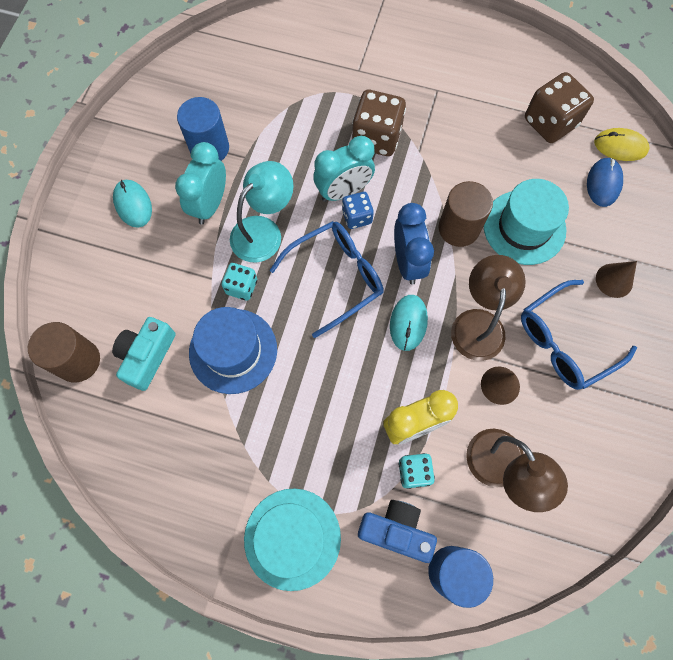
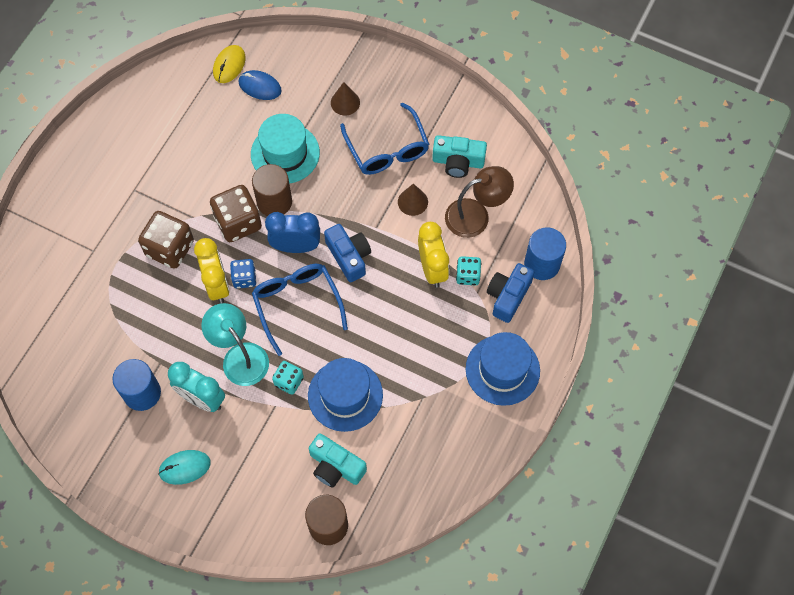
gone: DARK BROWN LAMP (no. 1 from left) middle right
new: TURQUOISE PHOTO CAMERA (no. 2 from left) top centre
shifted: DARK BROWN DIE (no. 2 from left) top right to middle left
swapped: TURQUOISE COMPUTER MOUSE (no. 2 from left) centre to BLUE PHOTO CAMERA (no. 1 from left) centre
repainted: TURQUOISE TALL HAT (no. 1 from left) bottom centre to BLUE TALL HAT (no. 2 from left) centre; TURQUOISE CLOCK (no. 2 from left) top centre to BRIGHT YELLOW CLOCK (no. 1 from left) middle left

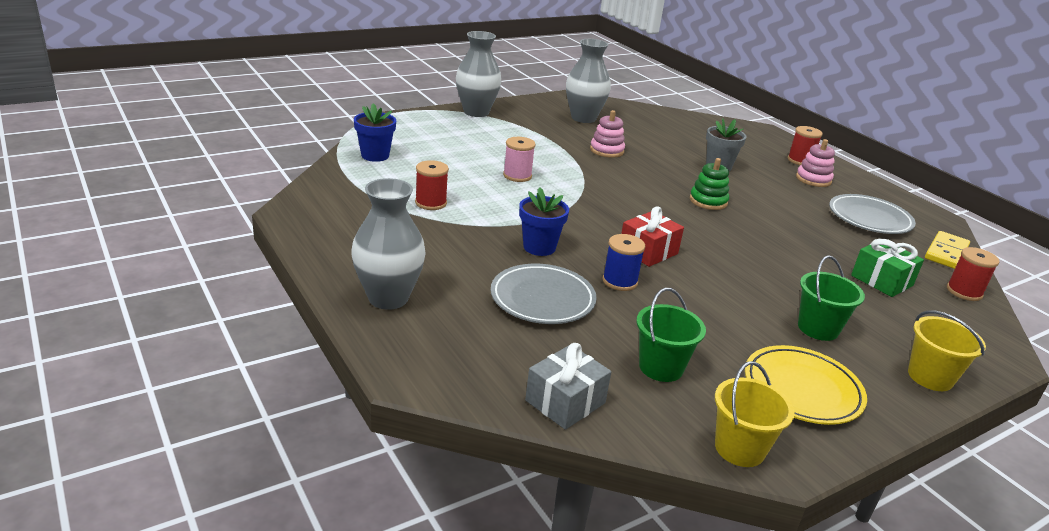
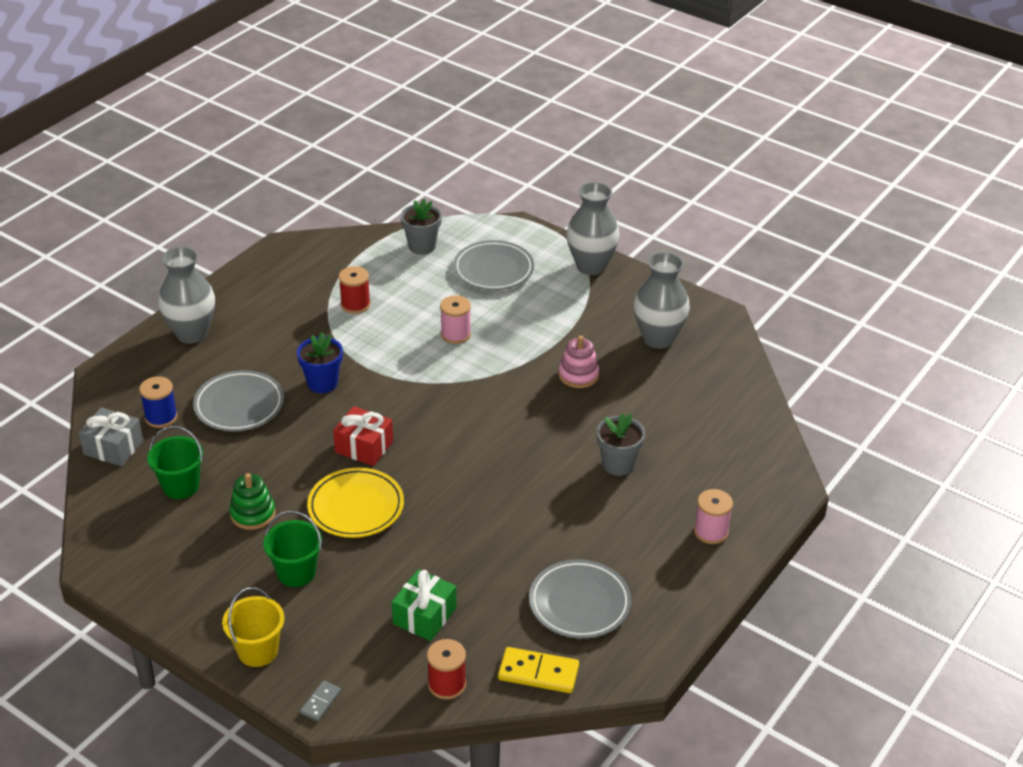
gone: BRIGHT YELLOW PAIL (no. 1 from left) bottom right; ROSE-PINK STACKING TOY (no. 2 from left) top right
new: GREY DOMINO TILE bottom left; GREY FLAT DISH (no. 2 from left) centre
shifted: BLUE SPOOL centre to middle left; LEAF-GREEN STACKING TOY middle right to middle left; BRIGHT YELLOW FLAT DISH bottom right to centre
repainted: BLUE PLANT POT (no. 1 from left) top centre to GREY PLANT POT (no. 1 from left) top centre; RED SPOOL (no. 2 from left) top right to ROSE-PINK SPOOL (no. 2 from left) bottom right

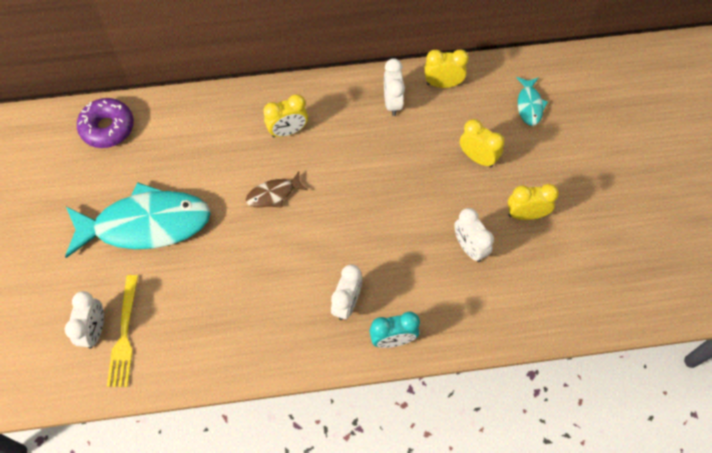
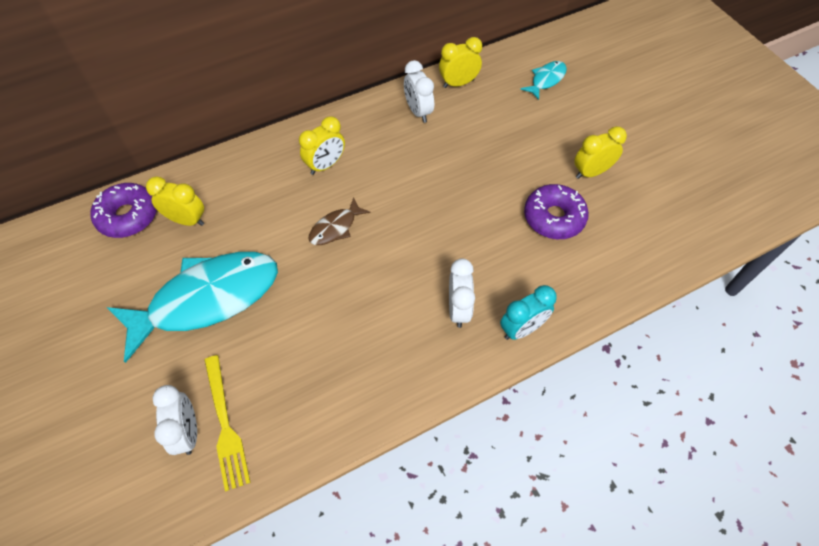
shifted: BRIGHT YELLOW CLOCK (no. 3 from left in the first image) top right to BRIGHT YELLOW CLOCK (no. 1 from left) middle left
swapped: PURE WHITE CLOCK (no. 4 from left) centre to VIOLET GLAZED DONUT (no. 2 from left) middle right
rotated: TURQUOISE TOY FISH (no. 2 from left) top right = top centre 120 degrees counterclockwise

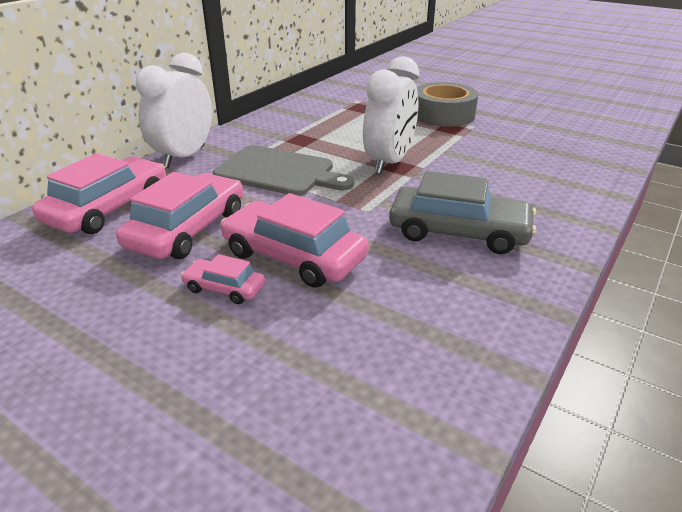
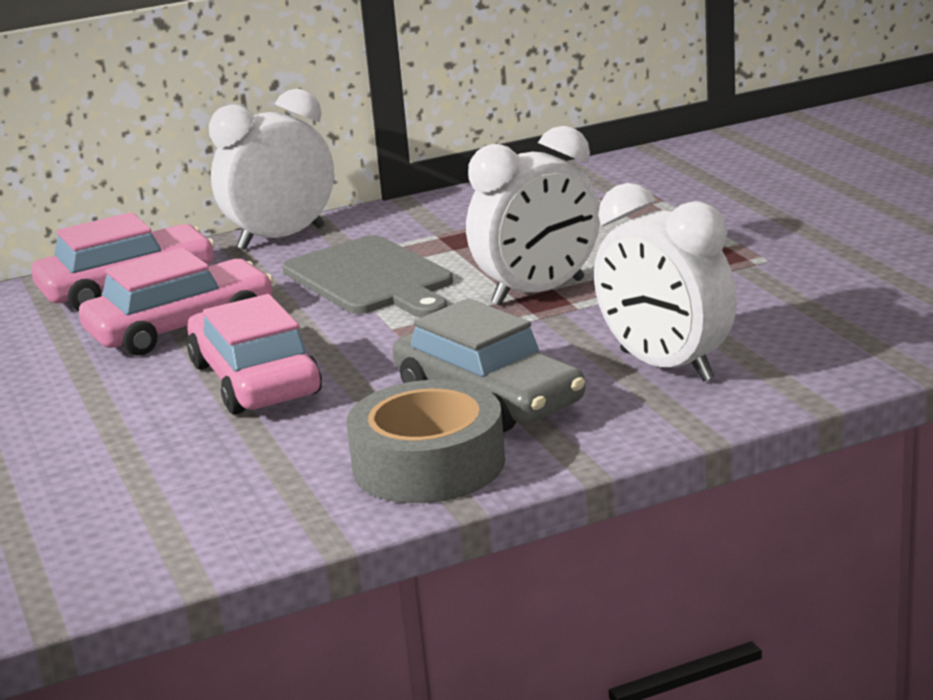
gone: ROSE-PINK TOY CAR (no. 3 from left) middle left
new: PURE WHITE CLOCK (no. 3 from left) middle right
shifted: GREY TAPE top centre to centre

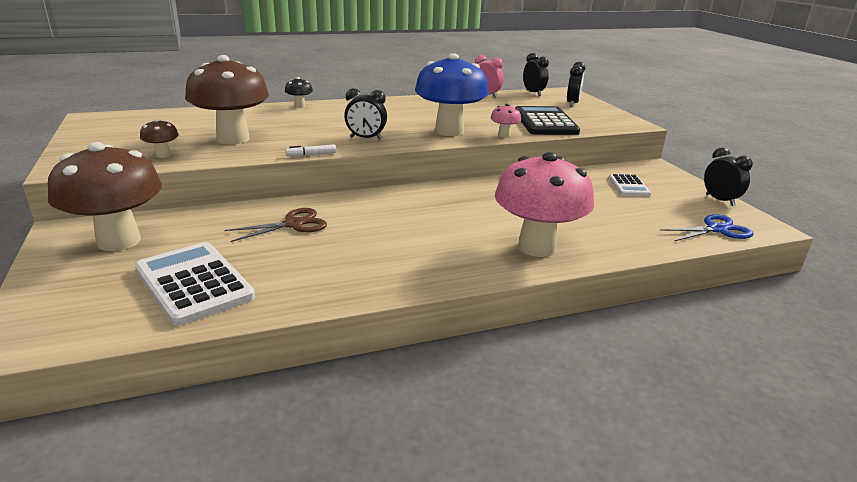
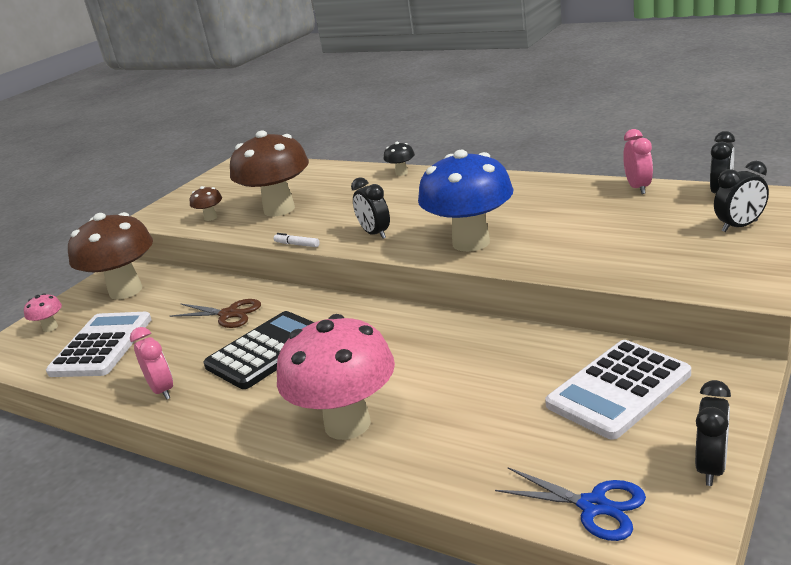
new: ROSE-PINK CLOCK (no. 1 from left) middle left
shifted: ROSE-PINK TOADSTOOL (no. 1 from left) top centre to middle left; EBONY POCKET CALCULATOR top centre to middle left
scaled: PURE WHITE POCKET CALCULATOR (no. 2 from left) middle right = bottom right x1.81

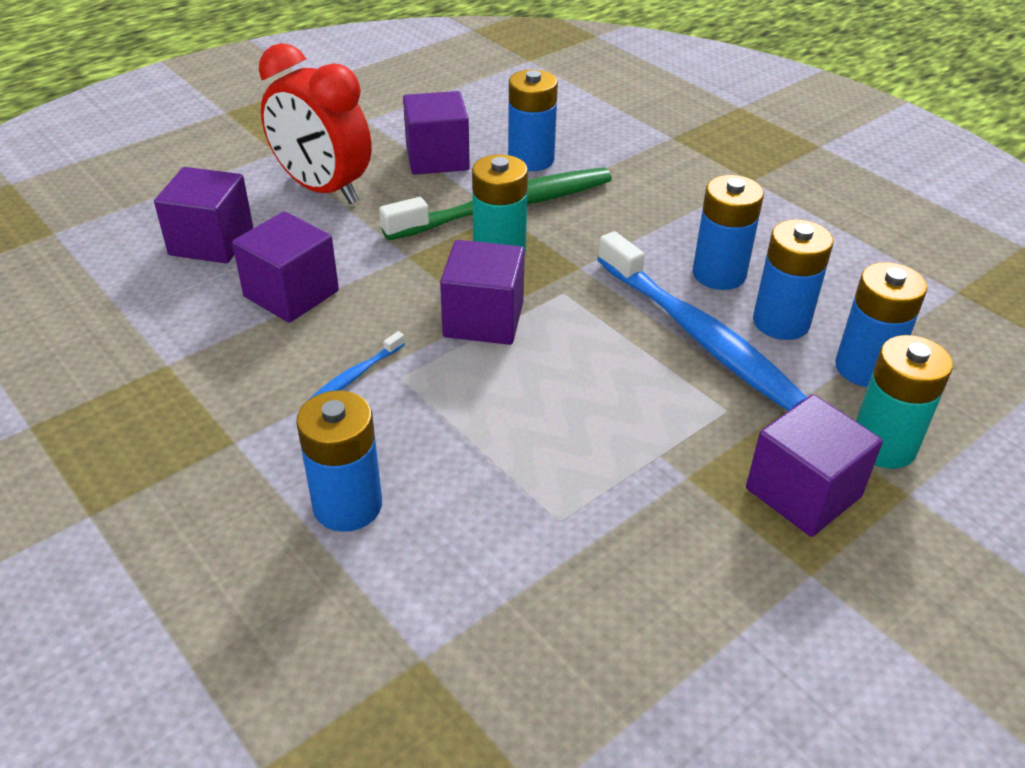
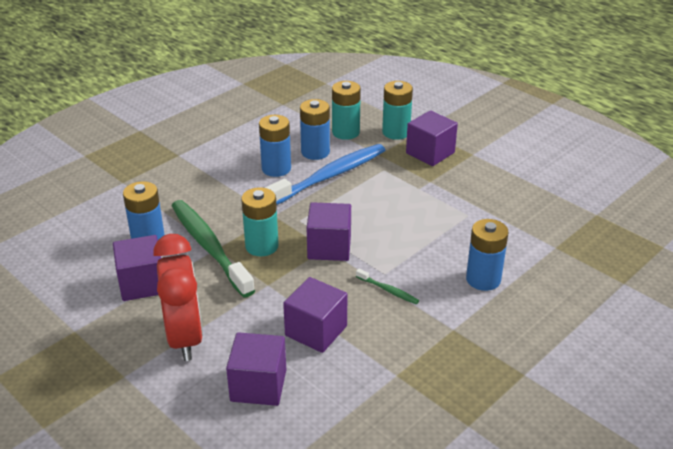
repainted: BLUE DENTAL BRUSH (no. 1 from left) centre to LEAF-GREEN DENTAL BRUSH (no. 2 from left) centre; BLUE AA BATTERY (no. 5 from left) middle right to TURQUOISE AA BATTERY (no. 2 from left) top centre
rotated: RED CLOCK top left = middle left 45 degrees counterclockwise

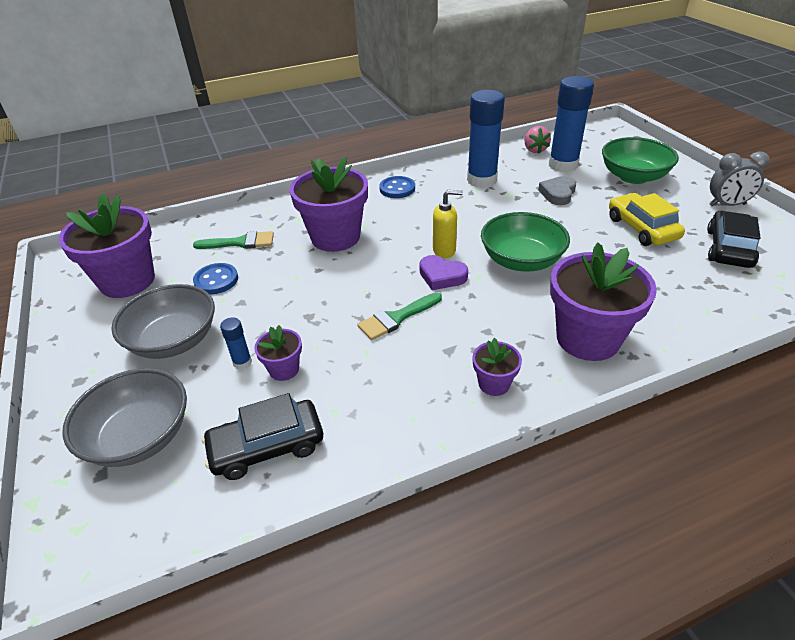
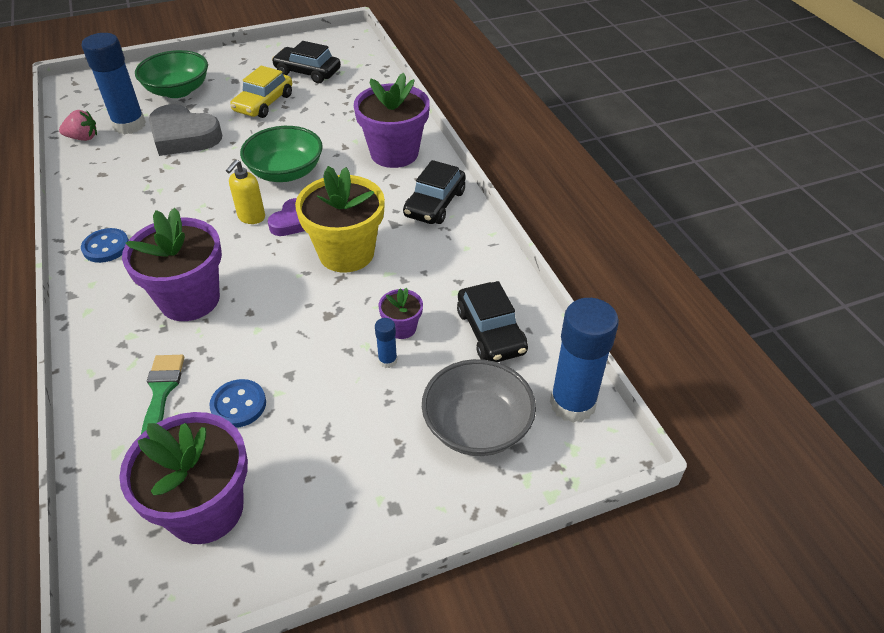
gone: GREY SERVING BOWL (no. 2 from left) middle left; GREY CLOCK top right
shifted: BLUE GLUE STICK (no. 2 from left in the first image) top centre to BLUE GLUE STICK (no. 3 from left) centre
swapped: LEAF-GREEN BRUSH (no. 2 from left) centre to BRIGHT YELLOW PLANT POT centre; VIOLET PLANT POT (no. 4 from left) centre to EBONY TOY CAR (no. 2 from left) top centre
rotated: BRIGHT YELLOW SOAP PUMP centre = top left 150 degrees counterclockwise; BRIGHT YELLOW TOY CAR middle right = top left 45 degrees counterclockwise
scaled: GREY HEART top right = top left x1.75

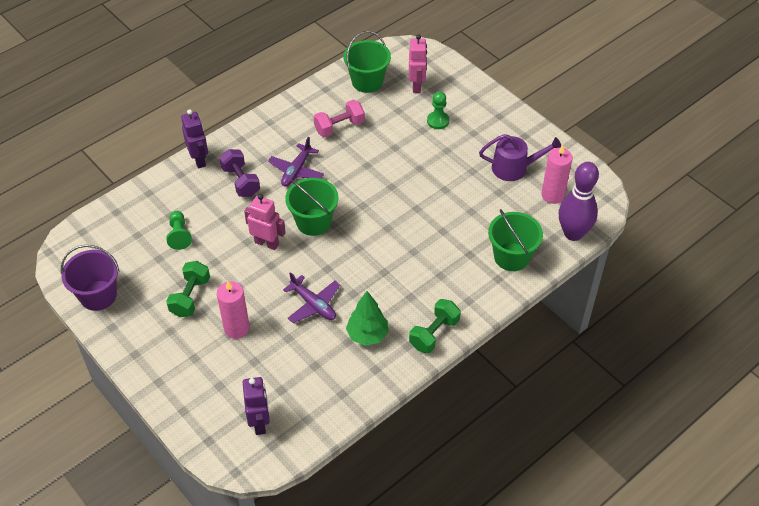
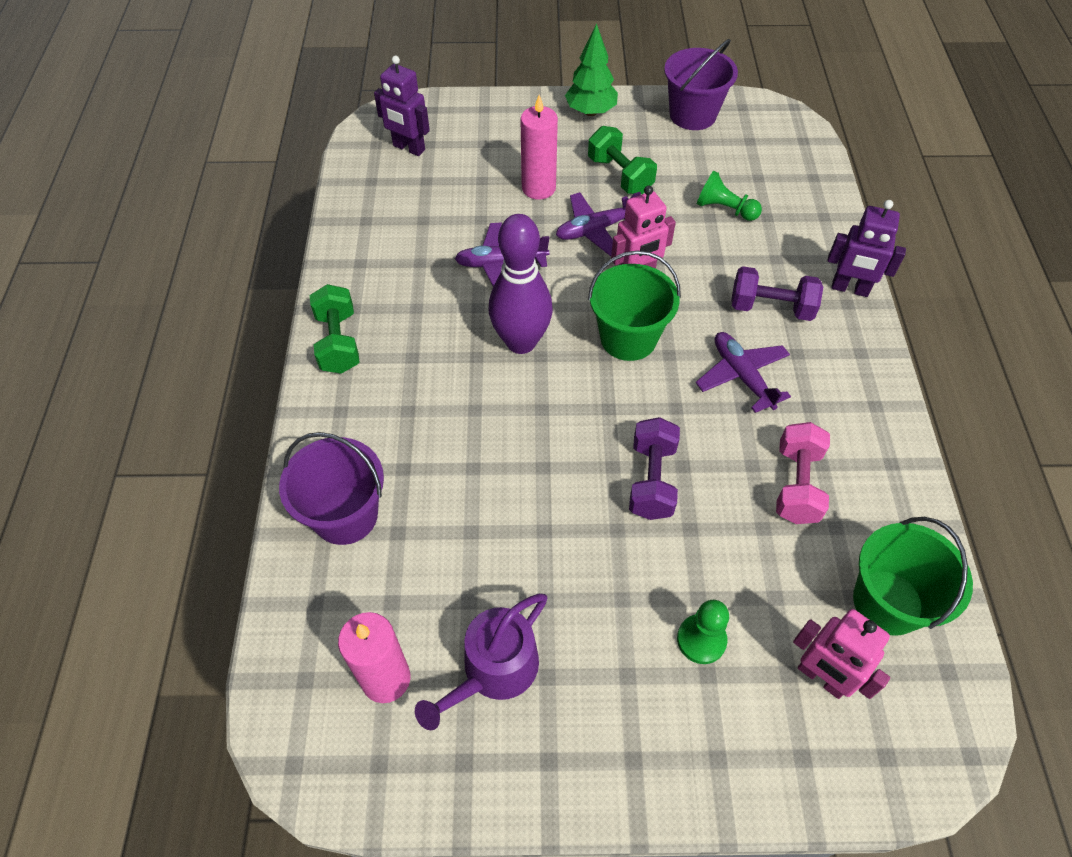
new: VIOLET PLANE (no. 2 from left) top centre; VIOLET HAND WEIGHT (no. 1 from left) centre
shifted: LEAF-GREEN FIR TREE centre to top centre; VIOLET TENPIN middle right to top centre
repainted: LEAF-GREEN PAIL (no. 3 from left) middle right to VIOLET PAIL (no. 1 from left) middle left

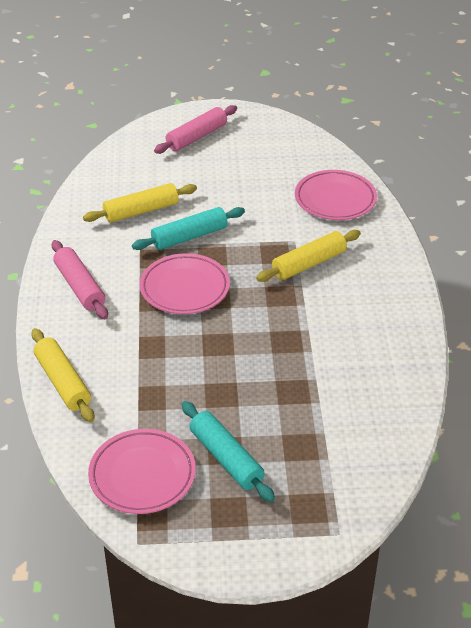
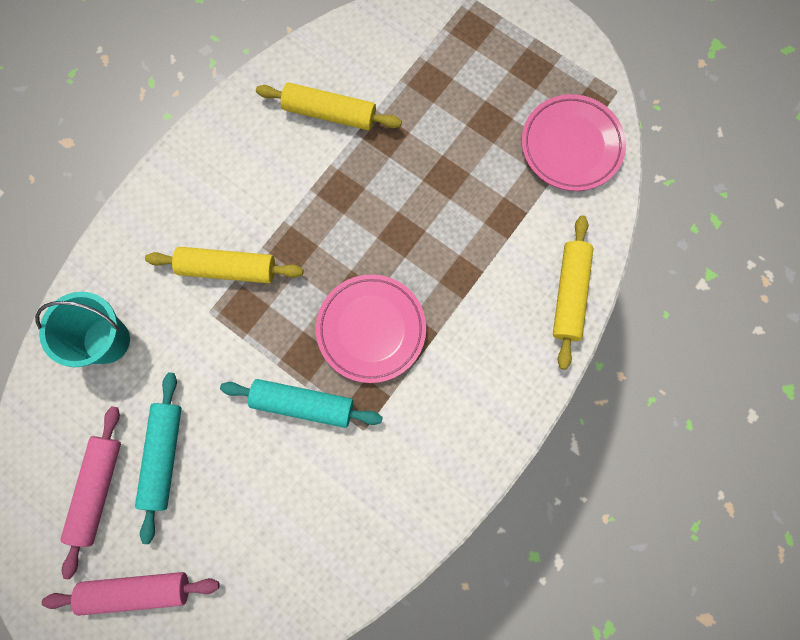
shifted: ROSE-PINK DOUGH ROLLER (no. 1 from left) middle left to bottom left; BRIGHT YELLOW DOUGH ROLLER (no. 2 from left) top left to top centre; TURQUOISE DOUGH ROLLER (no. 2 from left in the first image) bottom centre to TURQUOISE DOUGH ROLLER (no. 1 from left) bottom left
swapped: ROSE-PINK FLAT DISH (no. 3 from left) top right to TURQUOISE PAIL middle left

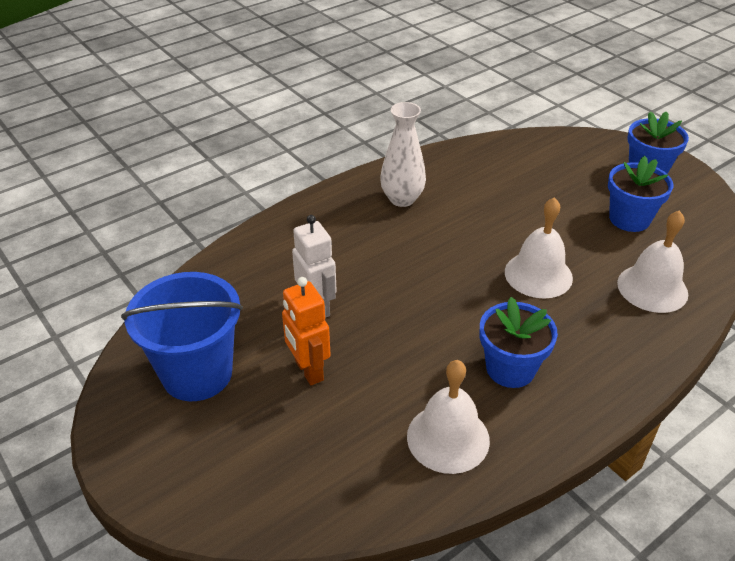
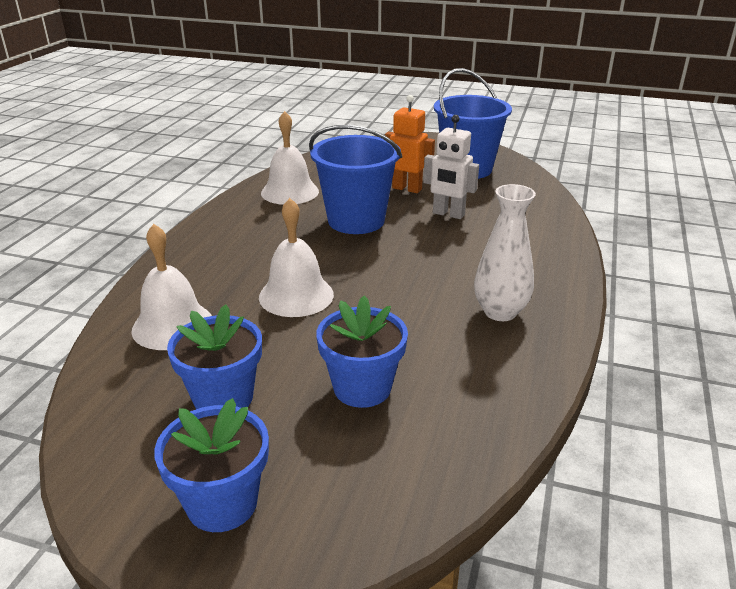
new: BLUE PAIL (no. 1 from left) top centre
shifted: BLUE PLANT POT (no. 1 from left in the first image) middle right to BLUE PLANT POT (no. 3 from left) centre

